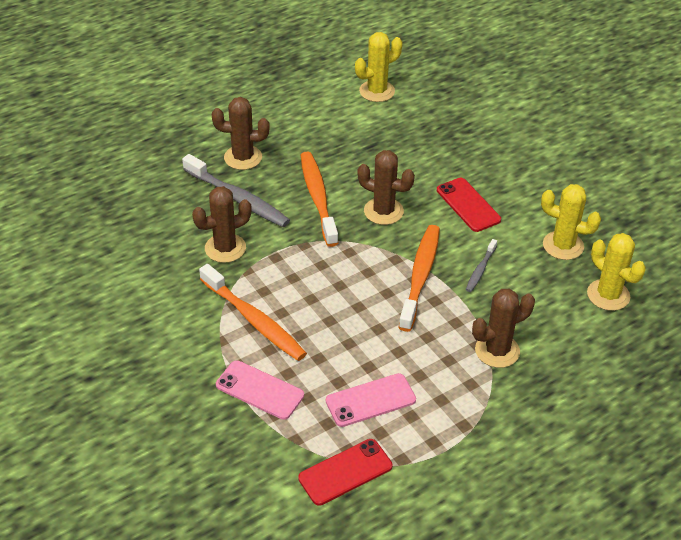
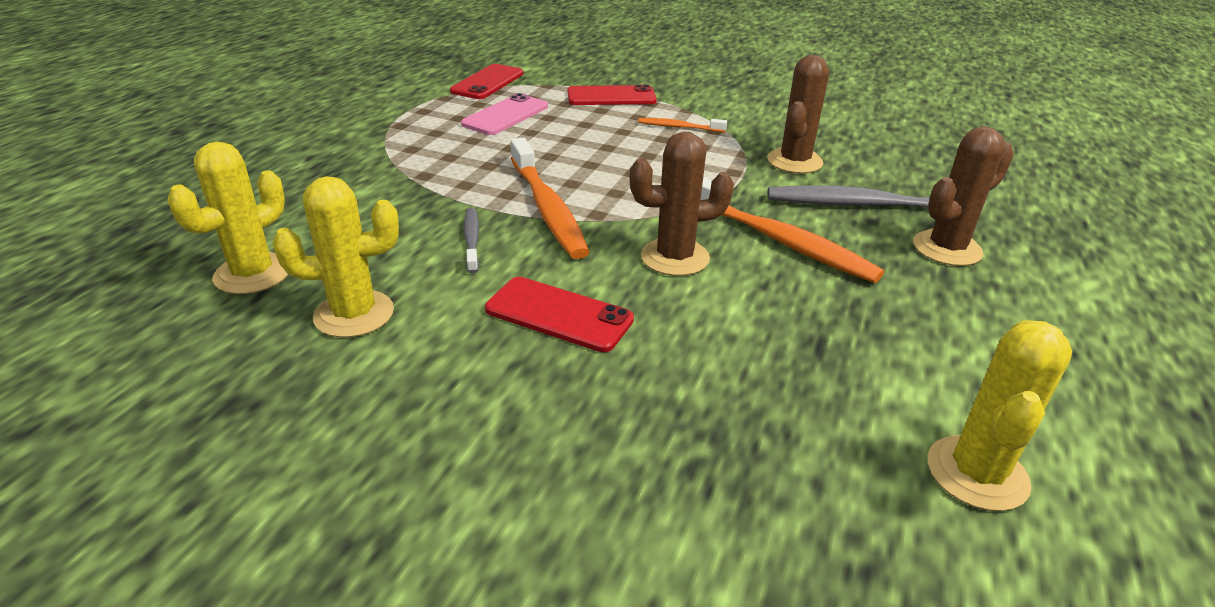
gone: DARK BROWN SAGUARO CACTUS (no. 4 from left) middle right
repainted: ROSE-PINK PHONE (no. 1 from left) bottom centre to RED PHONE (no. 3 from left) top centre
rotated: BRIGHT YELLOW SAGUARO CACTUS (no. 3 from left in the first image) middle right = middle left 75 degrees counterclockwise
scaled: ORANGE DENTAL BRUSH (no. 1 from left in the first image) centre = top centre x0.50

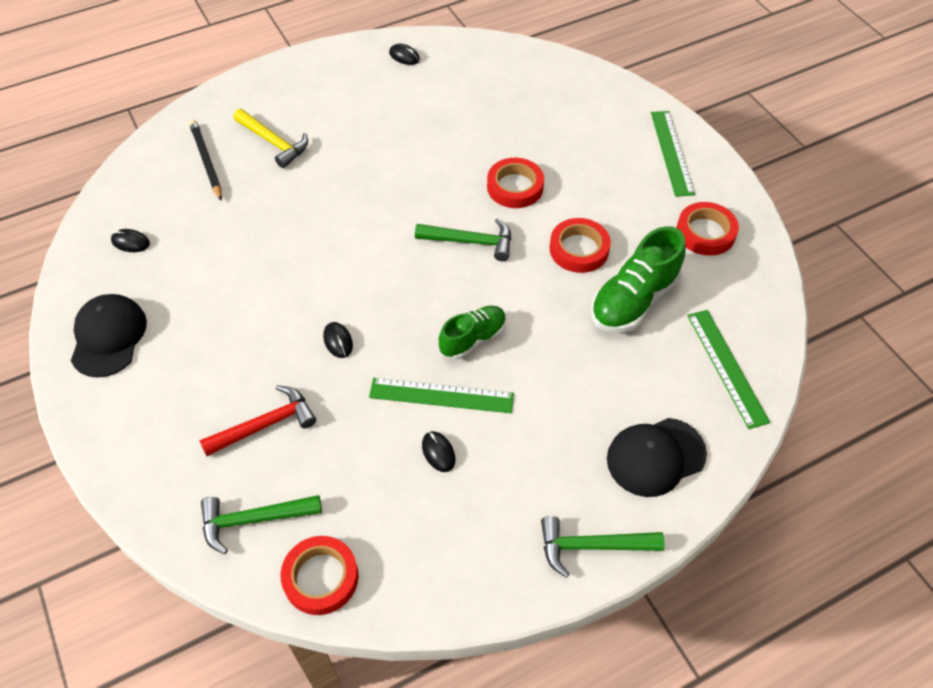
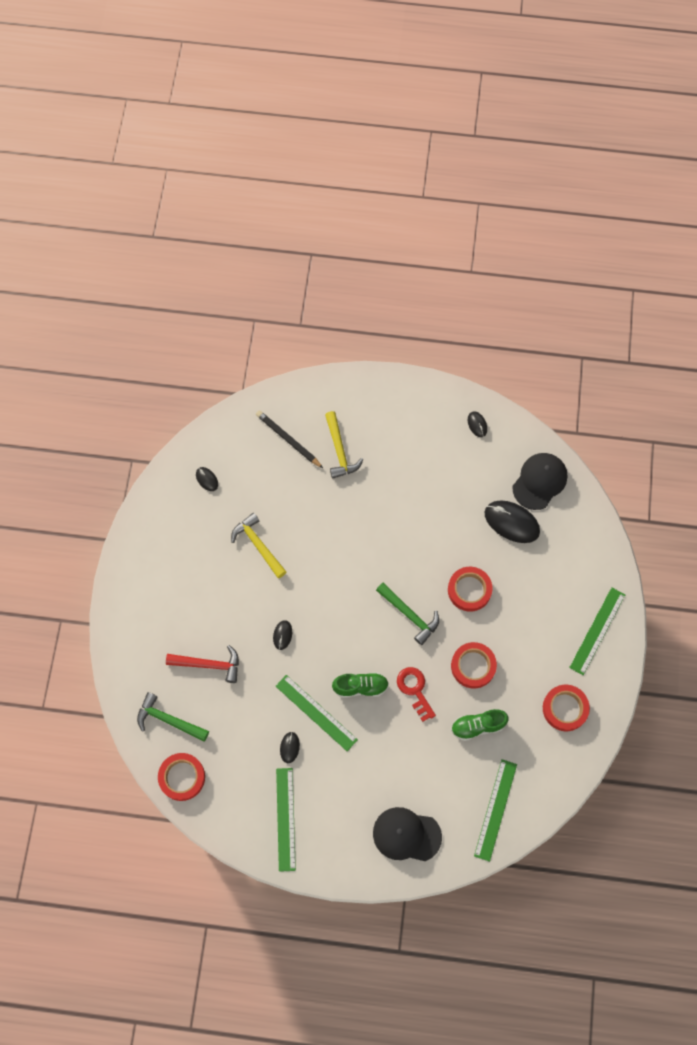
gone: LEAF-GREEN CARPENTER'S HAMMER (no. 3 from left) bottom centre
new: BRIGHT YELLOW CARPENTER'S HAMMER (no. 1 from left) centre; LEAF-GREEN MEASURING STICK (no. 1 from left) bottom centre; RED KEY centre; EBONY COMPUTER MOUSE (no. 5 from left) middle right
shifted: EBONY PEAKED CAP (no. 1 from left in the first image) middle left to EBONY PEAKED CAP (no. 2 from left) middle right
rotated: EBONY PENCIL top left = centre 60 degrees counterclockwise
scaled: LEAF-GREEN LACE-UP SHOE (no. 2 from left) middle right = bottom right x0.63

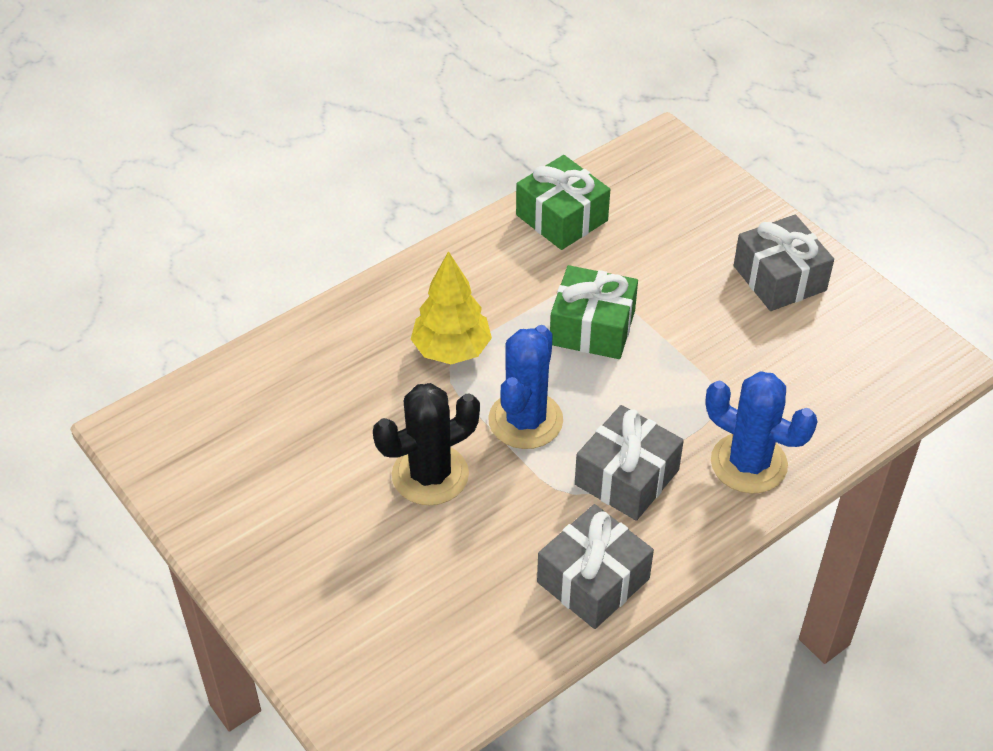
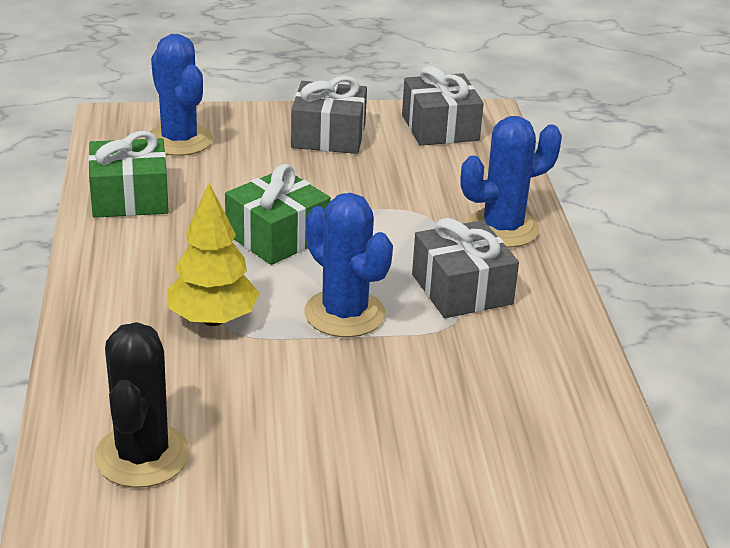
new: BLUE SAGUARO CACTUS (no. 1 from left) top left
shifted: EBONY SAGUARO CACTUS centre to bottom left; GREY PRESENT (no. 1 from left in the first image) bottom centre to GREY PRESENT (no. 2 from left) top centre

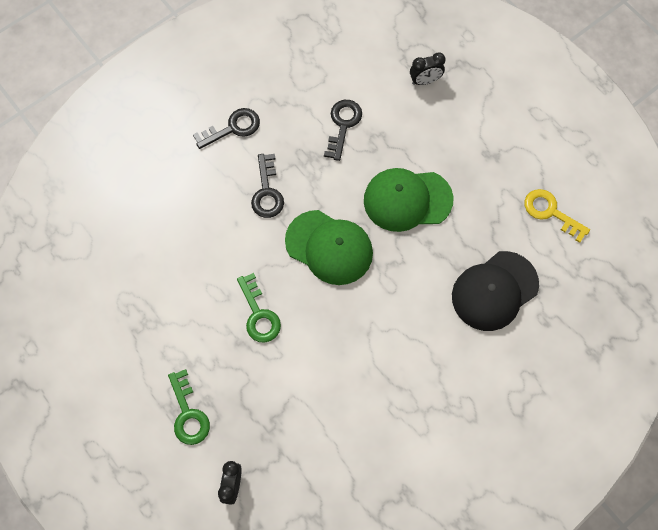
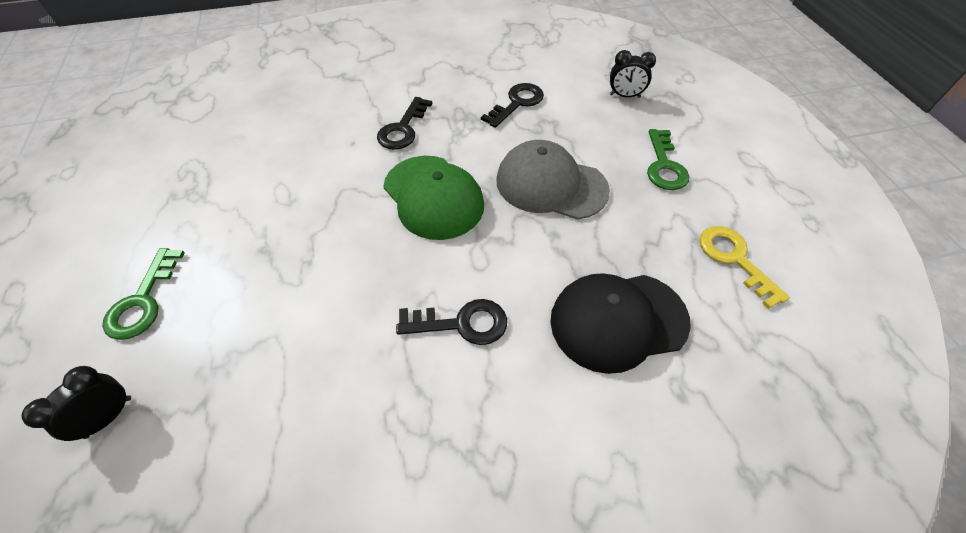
shifted: EBONY KEY (no. 1 from left in the first image) top centre to EBONY KEY (no. 2 from left) centre; LEAF-GREEN KEY (no. 2 from left) centre to top right
repainted: LEAF-GREEN PEAKED CAP (no. 2 from left) centre to GREY PEAKED CAP centre

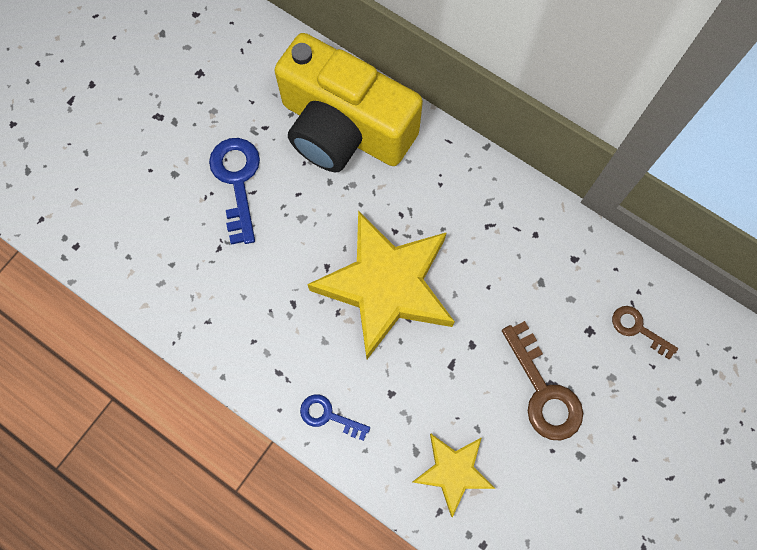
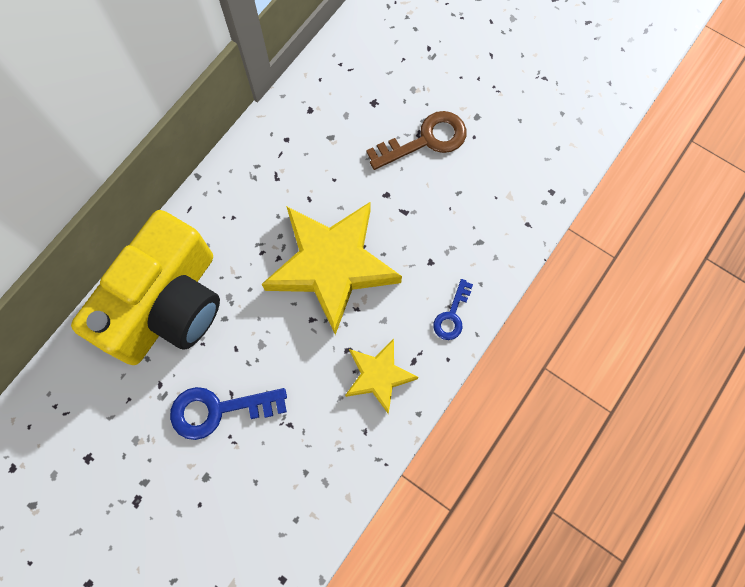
gone: DARK BROWN KEY (no. 2 from left) middle right
shifted: BRIGHT YELLOW FIVE-POINTED STAR (no. 2 from left) bottom centre to centre

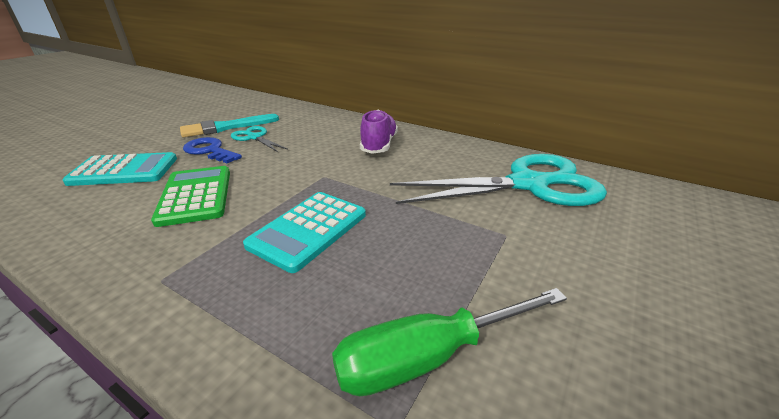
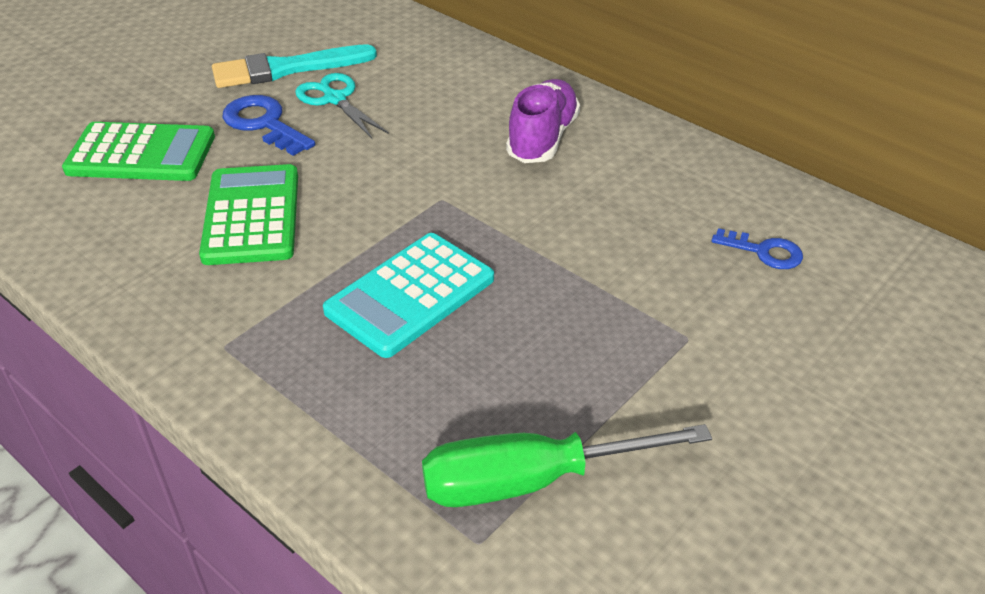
swapped: TURQUOISE SCISSORS (no. 2 from left) centre to BLUE KEY (no. 2 from left) middle right
repainted: TURQUOISE POCKET CALCULATOR (no. 1 from left) middle left to LEAF-GREEN POCKET CALCULATOR (no. 1 from left) top left

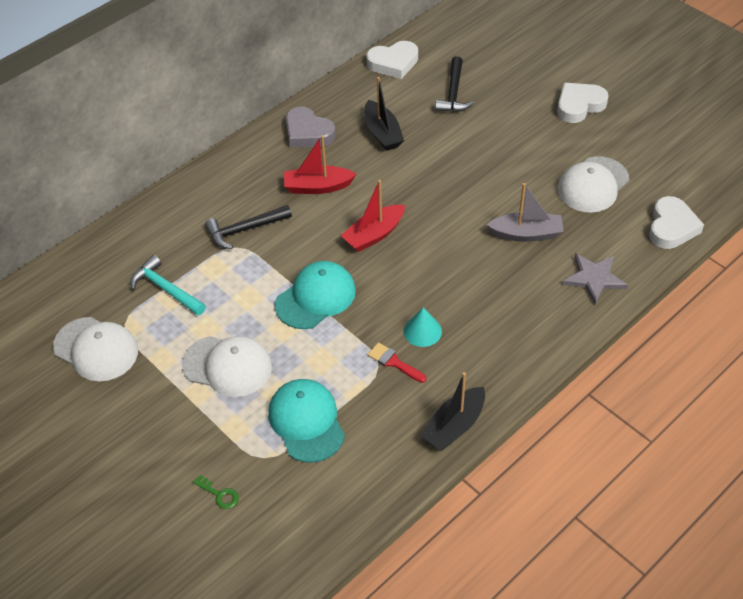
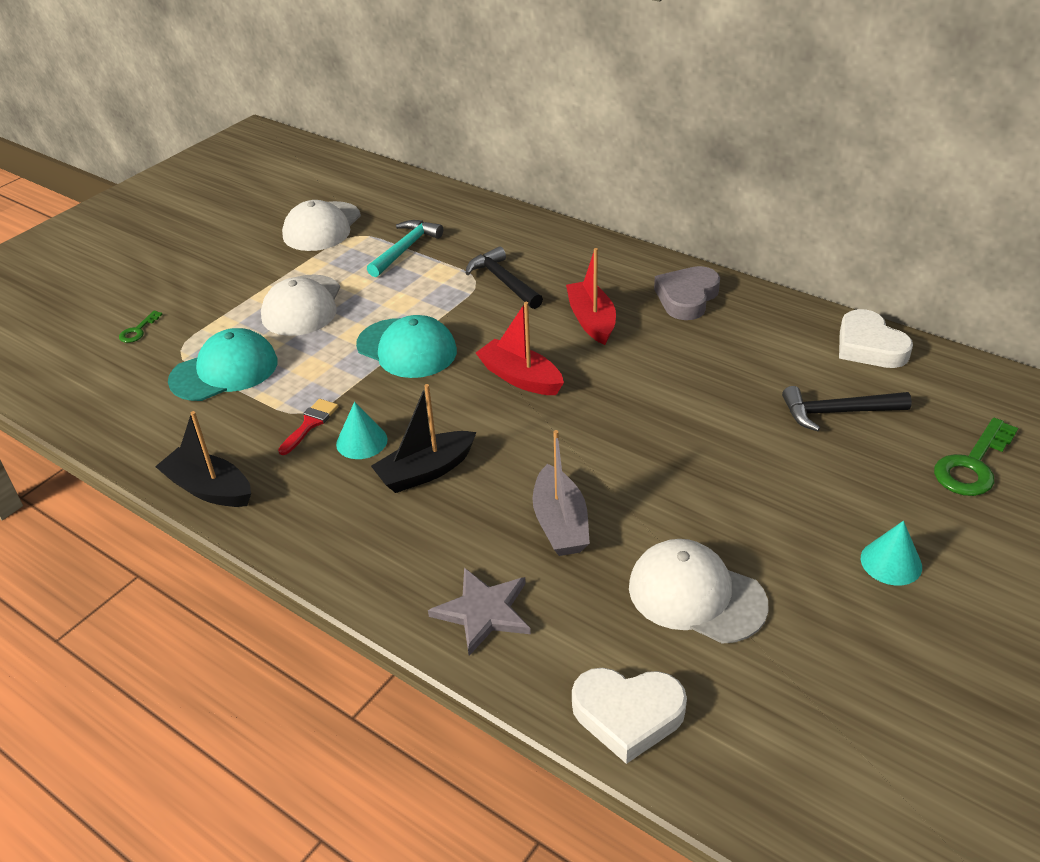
new: LEAF-GREEN KEY (no. 2 from left) middle right
shifted: EBONY TOY BOAT (no. 1 from left in the first image) top centre to EBONY TOY BOAT (no. 2 from left) centre
swapped: PURE WHITE HEART (no. 2 from left) top right to TURQUOISE SOLID CONE (no. 2 from left) middle right

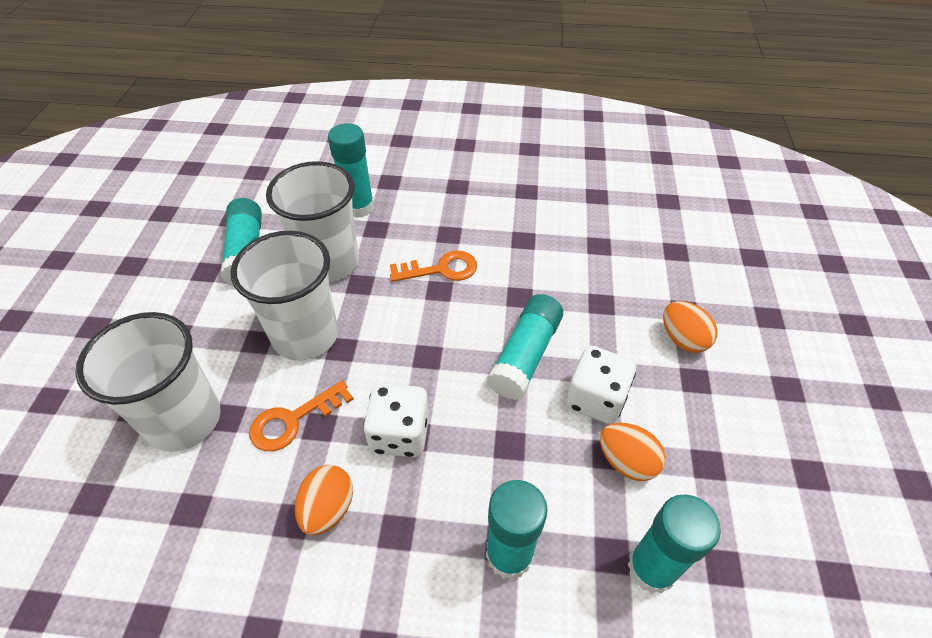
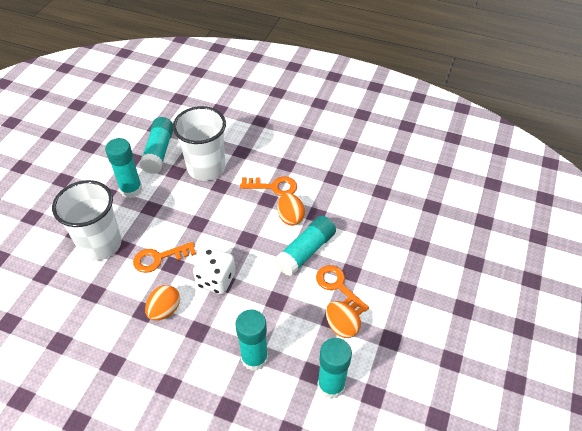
gone: PURE WHITE CUP (no. 2 from left) middle left
shifted: TURQUOISE GLUE STICK (no. 2 from left in the first image) top centre to TURQUOISE GLUE STICK (no. 1 from left) middle left; ORANGE EGG (no. 3 from left in the first image) middle right to ORANGE EGG (no. 2 from left) centre
swapped: PURE WHITE DIE (no. 2 from left) centre to ORANGE KEY (no. 3 from left) bottom centre

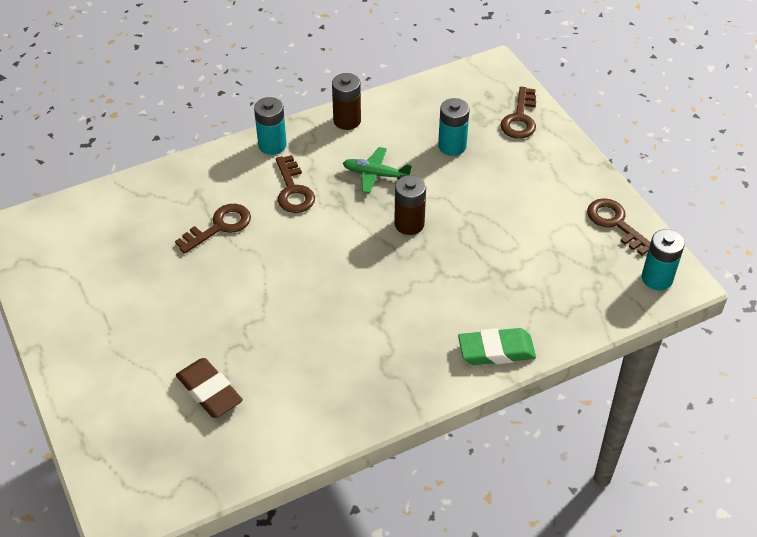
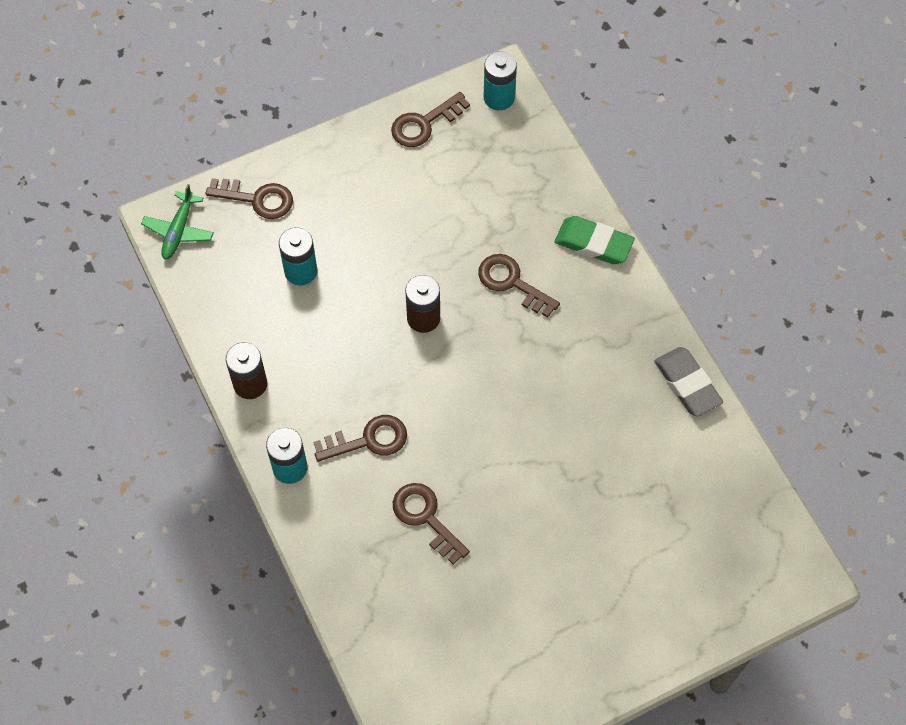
gone: DARK BROWN GUM ERASER bottom left
new: DARK BROWN KEY (no. 5 from left) centre; GREY GUM ERASER middle right
shifted: LEAF-GREEN PLANE top centre to top left
rotated: LEAF-GREEN GUM ERASER centre = top centre 60 degrees counterclockwise

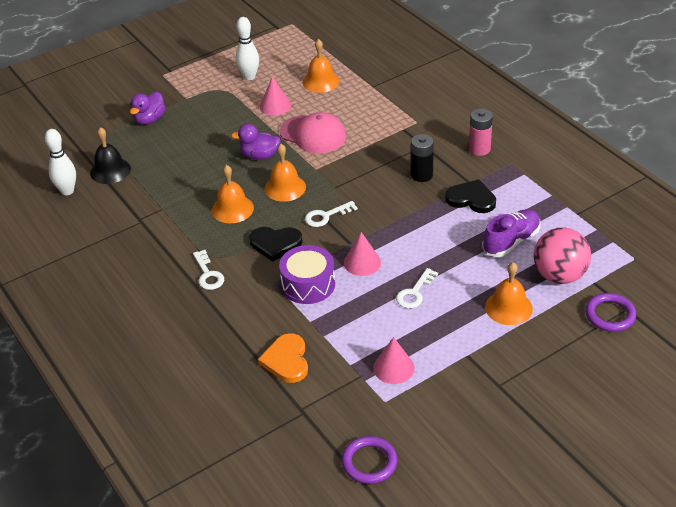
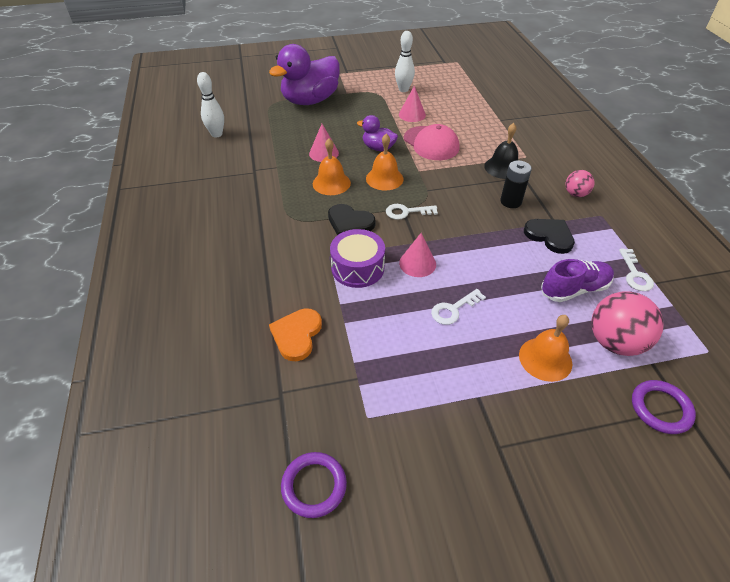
gone: ORANGE HAND BELL (no. 3 from left) top centre
shifted: EBONY HAND BELL top left to top right; PURE WHITE KEY (no. 1 from left in the first image) middle left to PURE WHITE KEY (no. 3 from left) middle right; ROSE-PINK SOLID CONE (no. 3 from left in the first image) bottom centre to ROSE-PINK SOLID CONE (no. 1 from left) top centre
swapped: ROSE-PINK AA BATTERY top right to ROSE-PINK BALL (no. 1 from left) top right
scaled: VIOLET TOY DUCK (no. 1 from left) top left = top centre x2.00

